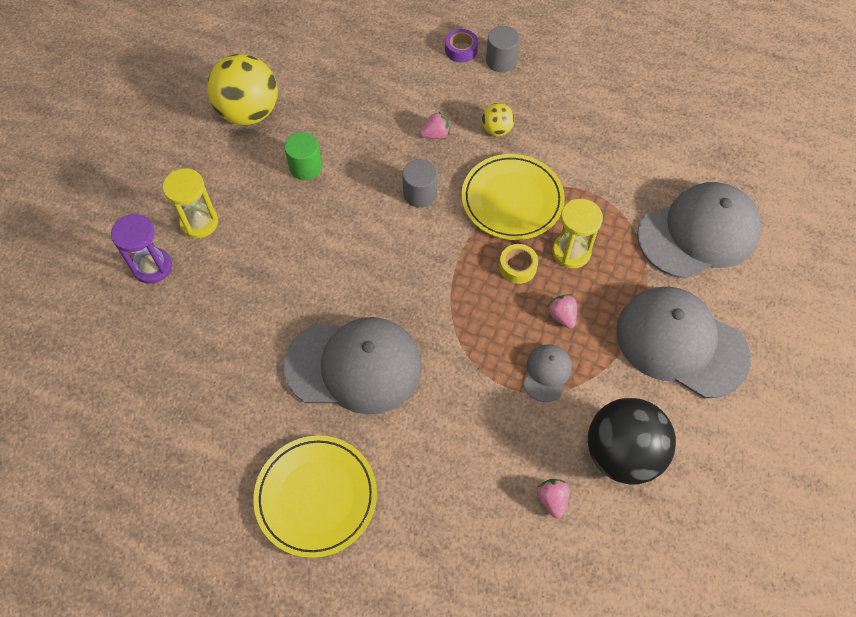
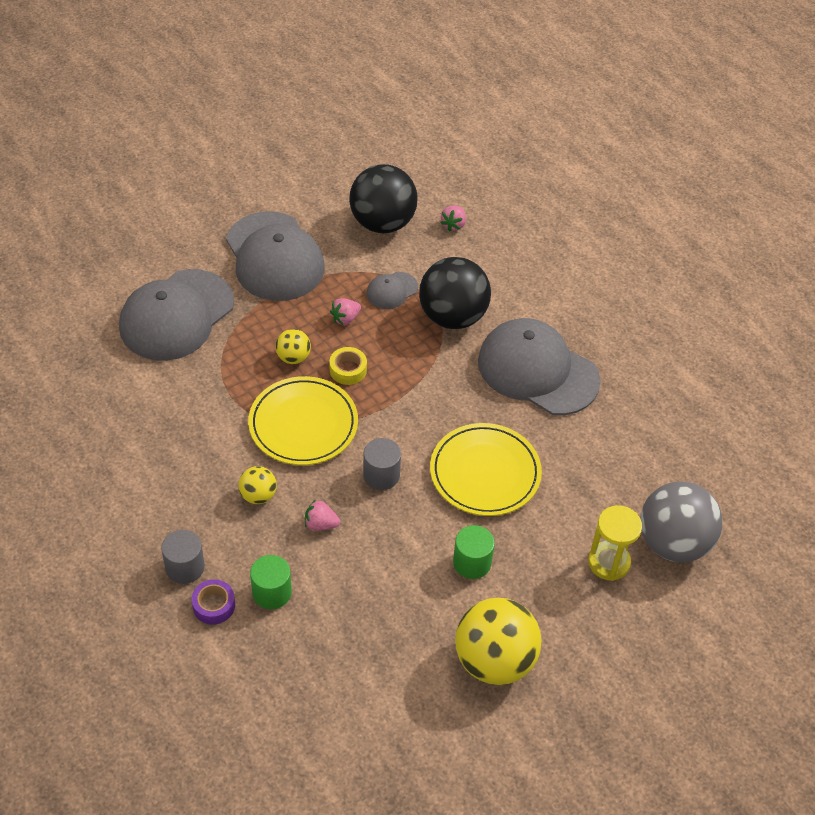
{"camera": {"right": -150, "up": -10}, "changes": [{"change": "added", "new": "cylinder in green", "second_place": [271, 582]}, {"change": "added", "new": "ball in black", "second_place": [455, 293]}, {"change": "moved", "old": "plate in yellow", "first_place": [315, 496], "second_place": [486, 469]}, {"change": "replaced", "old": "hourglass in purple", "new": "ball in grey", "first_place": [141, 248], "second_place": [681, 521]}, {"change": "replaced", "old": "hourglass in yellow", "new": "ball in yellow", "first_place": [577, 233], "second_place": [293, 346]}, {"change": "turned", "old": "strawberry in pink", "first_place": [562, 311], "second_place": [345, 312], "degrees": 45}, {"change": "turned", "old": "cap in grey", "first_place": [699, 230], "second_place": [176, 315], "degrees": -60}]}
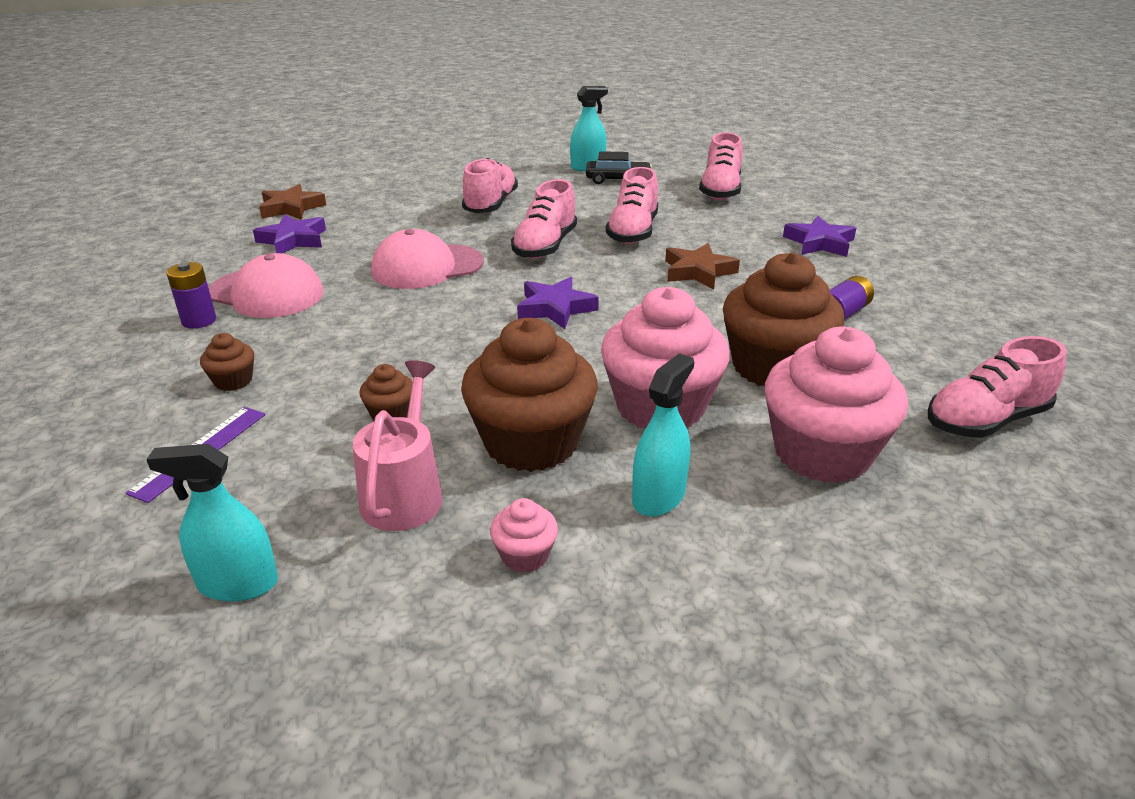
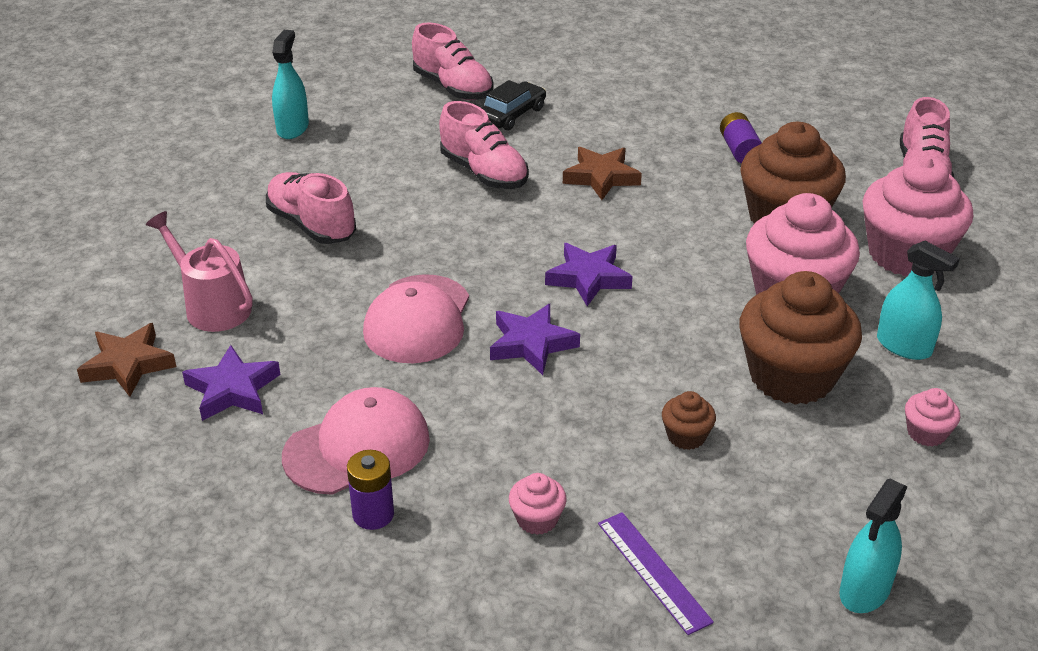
{"camera": {"right": -55, "up": 5}, "changes": [{"change": "removed", "old": "shoe in pink", "first_place": [544, 219]}, {"change": "moved", "old": "watering can in pink", "first_place": [398, 445], "second_place": [199, 271]}, {"change": "moved", "old": "car in black", "first_place": [619, 167], "second_place": [514, 105]}, {"change": "moved", "old": "star in purple", "first_place": [819, 236], "second_place": [535, 339]}, {"change": "recoloured", "old": "cupcake in brown", "new": "cupcake in pink", "first_place": [227, 362], "second_place": [538, 504]}, {"change": "turned", "old": "spray bottle in turquoise", "first_place": [663, 435], "second_place": [918, 300], "degrees": 150}]}
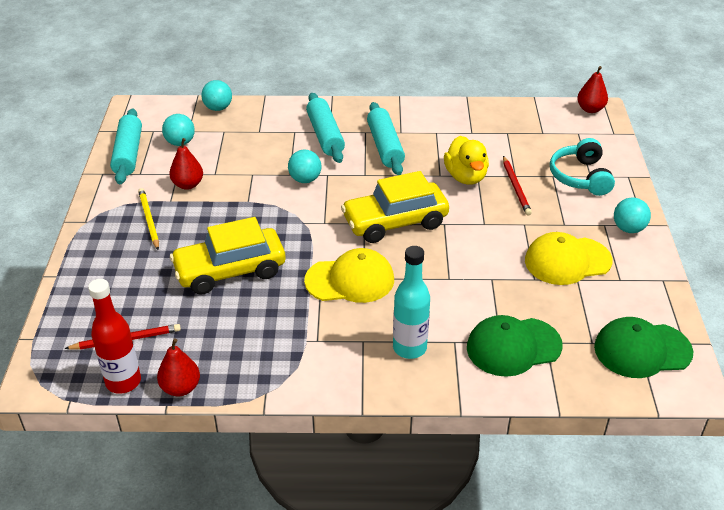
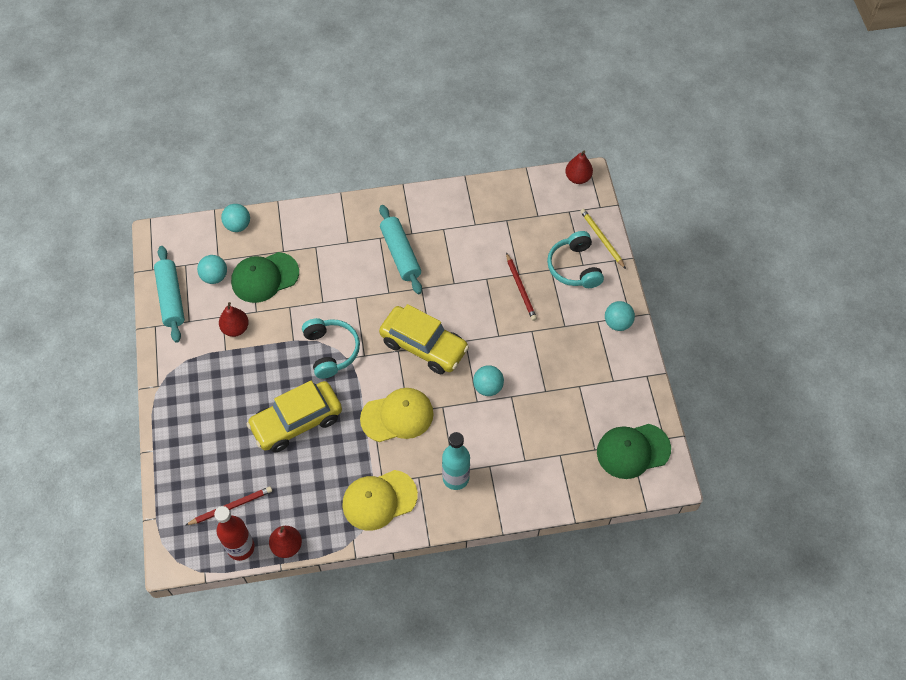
{"camera": {"right": -10, "up": 20}, "changes": [{"change": "removed", "old": "rolling pin in turquoise", "first_place": [325, 128]}, {"change": "removed", "old": "duck in yellow", "first_place": [466, 160]}, {"change": "added", "new": "headphones in turquoise", "second_place": [331, 348]}, {"change": "moved", "old": "pencil in yellow", "first_place": [148, 219], "second_place": [603, 239]}, {"change": "moved", "old": "ball in turquoise", "first_place": [304, 166], "second_place": [488, 380]}, {"change": "moved", "old": "cap in green", "first_place": [515, 346], "second_place": [265, 277]}, {"change": "moved", "old": "cap in yellow", "first_place": [568, 258], "second_place": [380, 500]}, {"change": "turned", "old": "car in yellow", "first_place": [395, 207], "second_place": [424, 339], "degrees": -120}]}
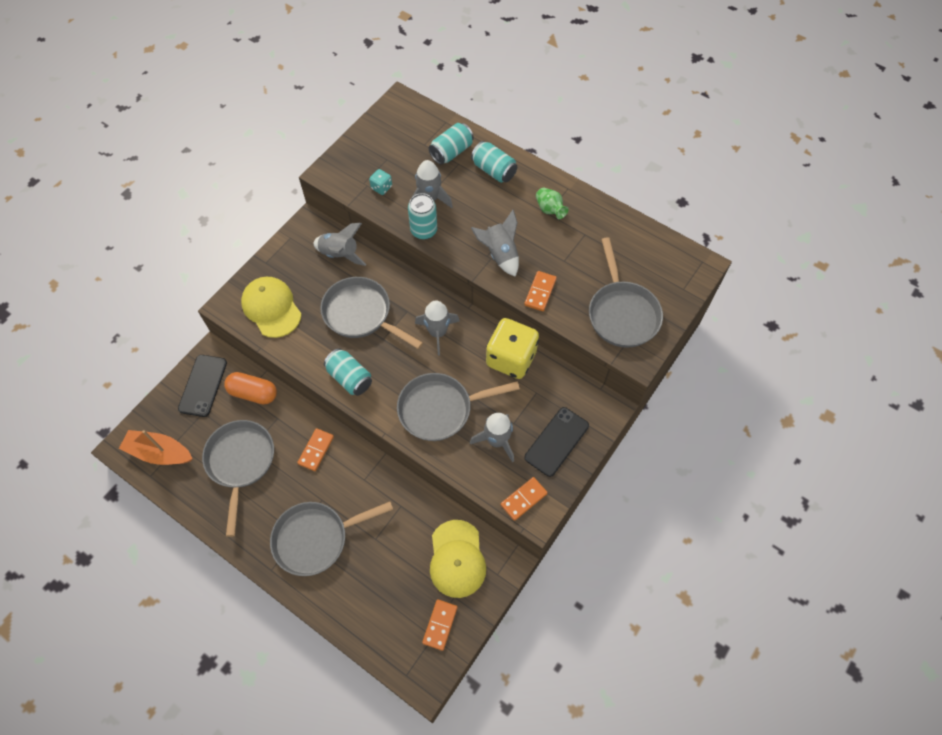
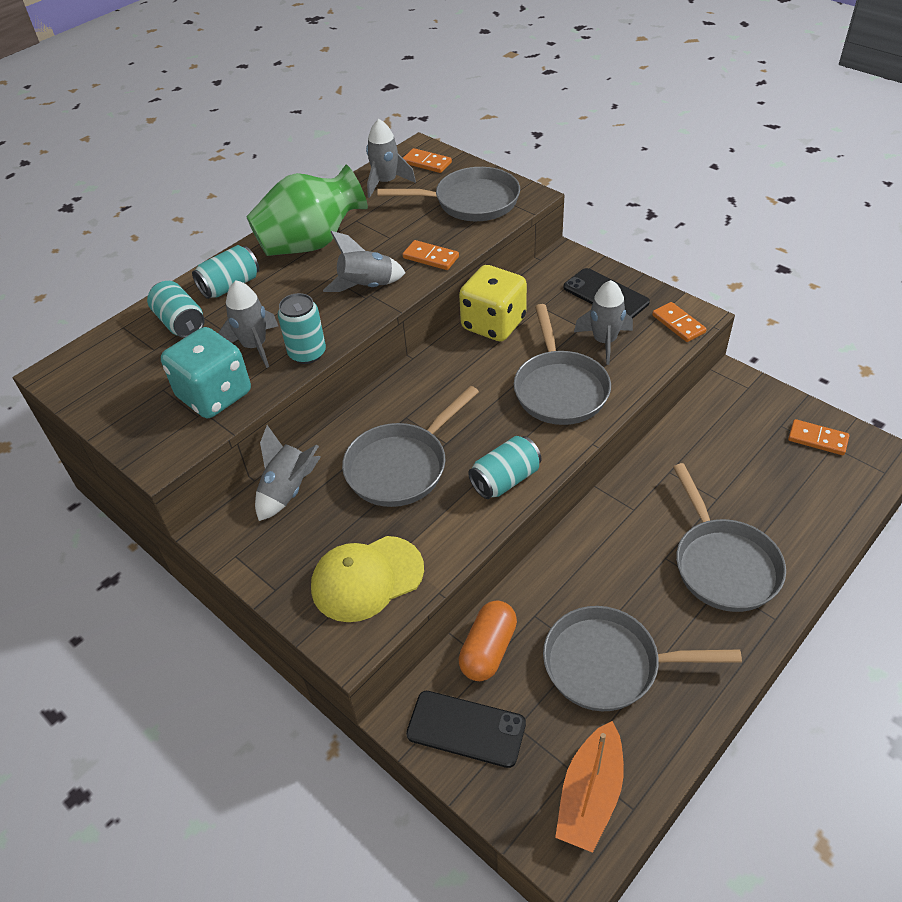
{"camera": {"right": -80, "up": -15}, "changes": [{"change": "removed", "old": "cap in yellow", "first_place": [458, 559]}, {"change": "moved", "old": "domino in orange", "first_place": [315, 449], "second_place": [427, 160]}, {"change": "moved", "old": "rocket in grey", "first_place": [437, 328], "second_place": [391, 158]}, {"change": "resized", "old": "dice in turquoise", "first_place": [380, 182], "second_place": [206, 372], "factor": 2.33}, {"change": "resized", "old": "vase in green", "first_place": [552, 203], "second_place": [307, 210], "factor": 2.43}]}
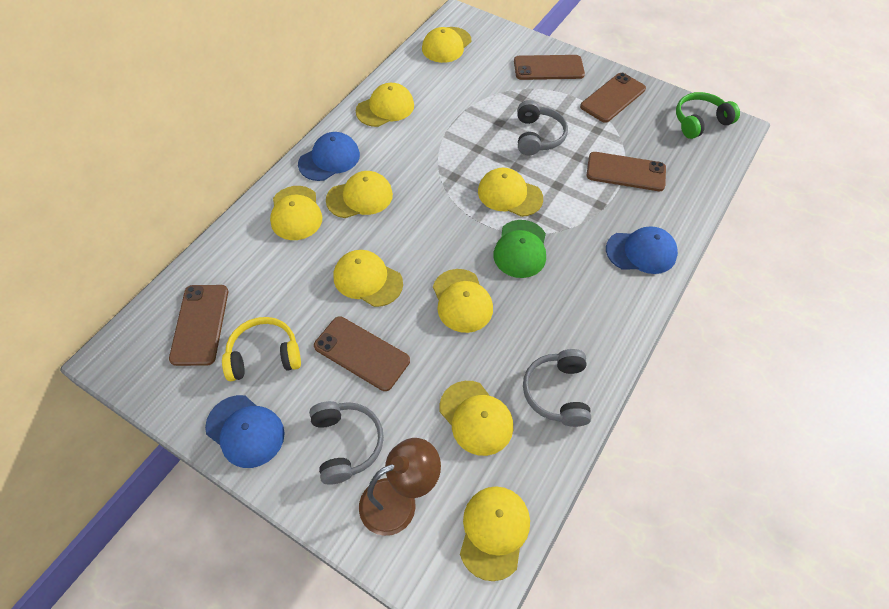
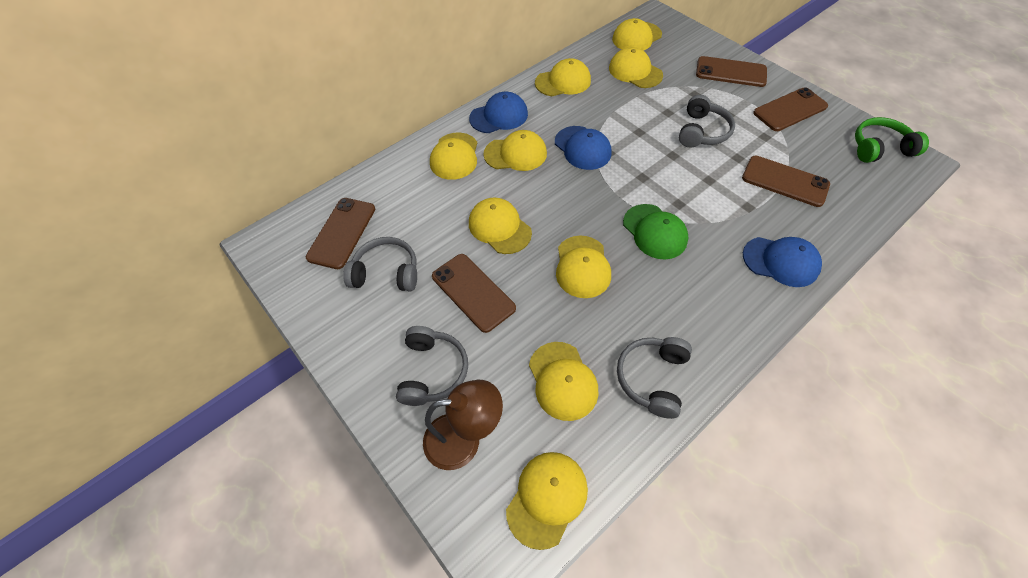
{"camera": {"right": 20, "up": 0}, "changes": [{"change": "moved", "old": "cap in blue", "first_place": [245, 431], "second_place": [583, 148]}, {"change": "moved", "old": "cap in yellow", "first_place": [510, 192], "second_place": [636, 67]}, {"change": "recoloured", "old": "headphones in yellow", "new": "headphones in grey", "first_place": [261, 349], "second_place": [380, 264]}, {"change": "turned", "old": "cap in green", "first_place": [519, 249], "second_place": [655, 231], "degrees": -60}]}
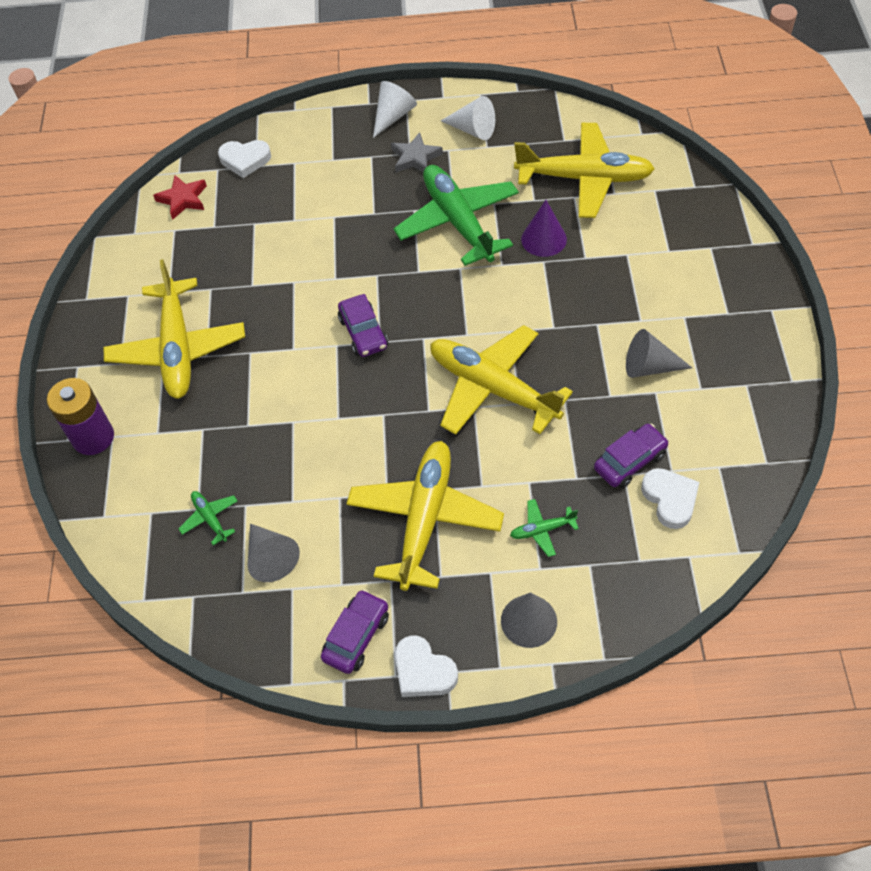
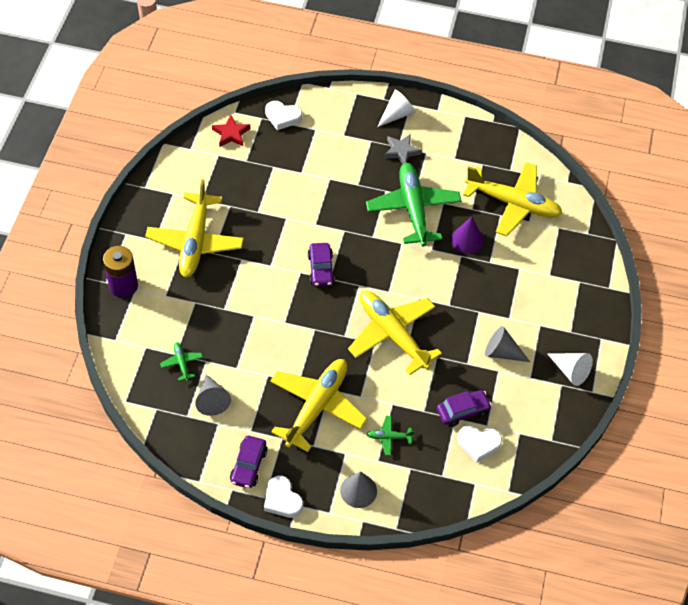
{"camera": {"right": 10, "up": 0}, "changes": [{"change": "moved", "old": "cone in white", "first_place": [468, 118], "second_place": [570, 369]}, {"change": "turned", "old": "car in purple", "first_place": [355, 631], "second_place": [248, 462], "degrees": 150}, {"change": "turned", "old": "heart in white", "first_place": [670, 498], "second_place": [479, 444], "degrees": 105}]}
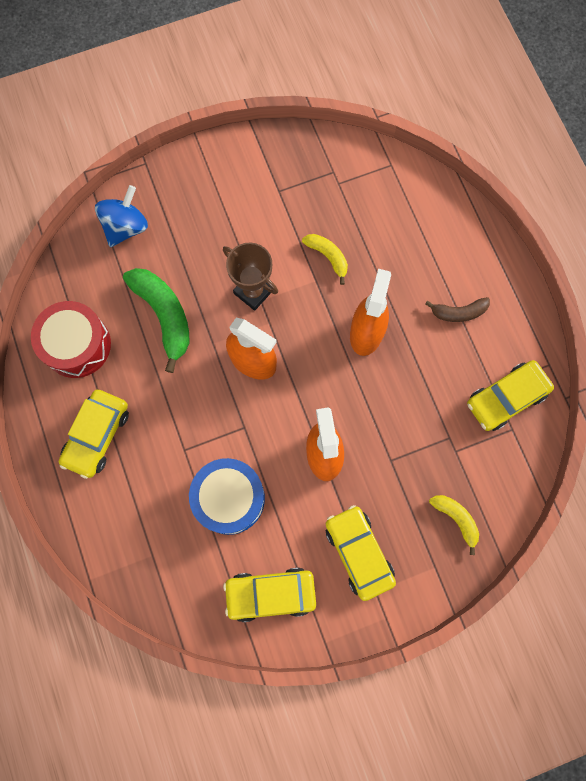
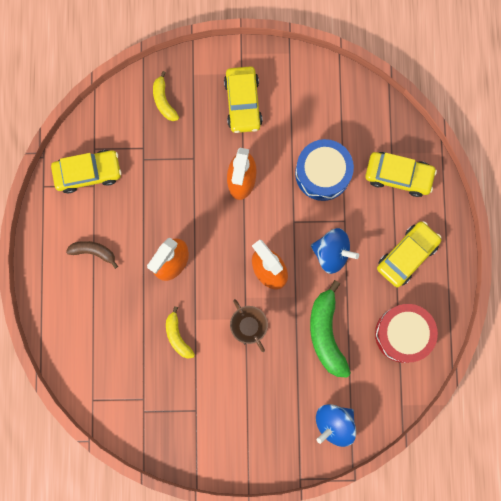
{"camera": {"right": -160, "up": 5}, "changes": [{"change": "added", "new": "spinning top in blue", "second_place": [335, 251]}, {"change": "moved", "old": "car in yellow", "first_place": [269, 595], "second_place": [401, 174]}]}
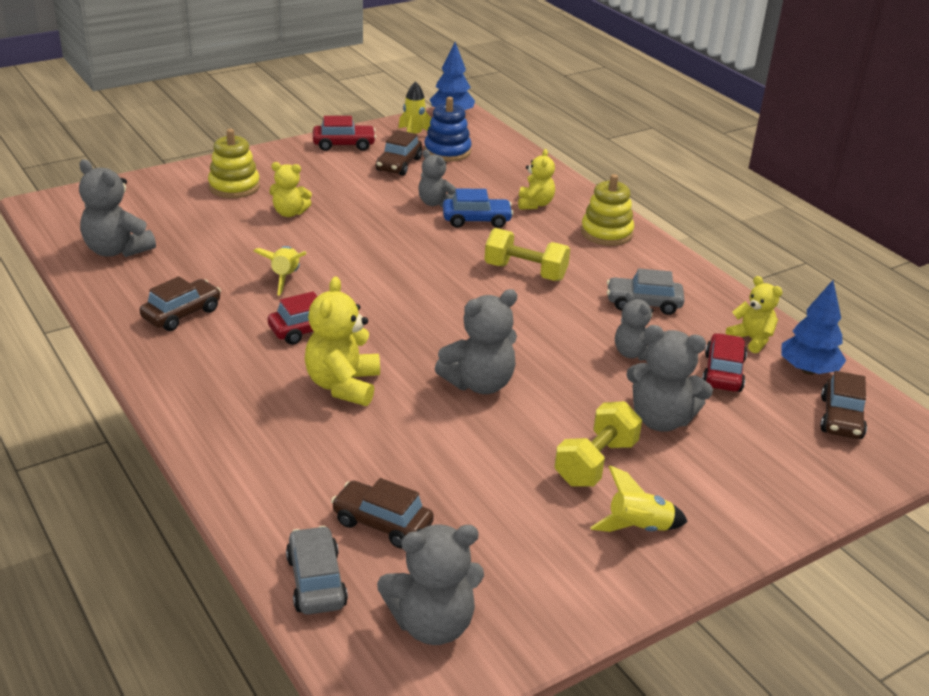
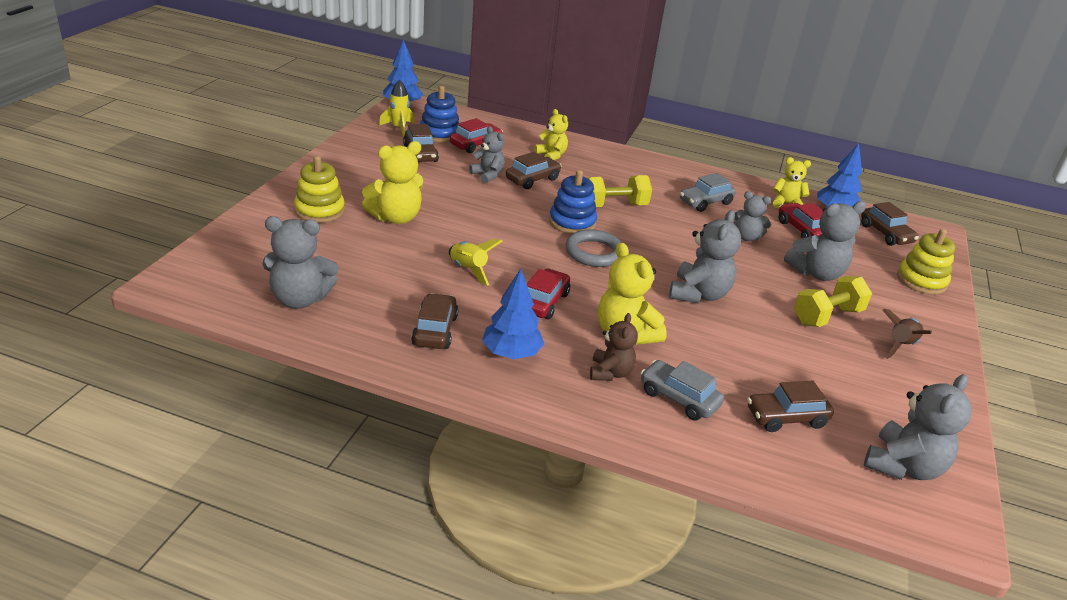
{"camera": {"right": -40, "up": 0}, "changes": [{"change": "added", "new": "tree in blue", "second_place": [513, 314]}, {"change": "added", "new": "stacking toy in blue", "second_place": [573, 202]}, {"change": "added", "new": "ring in grey", "second_place": [593, 248]}, {"change": "added", "new": "teddy bear in brown", "second_place": [614, 347]}, {"change": "moved", "old": "car in grey", "first_place": [317, 570], "second_place": [682, 390]}, {"change": "moved", "old": "car in red", "first_place": [344, 133], "second_place": [476, 135]}, {"change": "moved", "old": "stacking toy in yellow", "first_place": [607, 210], "second_place": [926, 262]}, {"change": "recoloured", "old": "car in blue", "new": "car in brown", "first_place": [478, 208], "second_place": [533, 170]}, {"change": "recoloured", "old": "rocket in yellow", "new": "rocket in brown", "first_place": [639, 499], "second_place": [907, 334]}, {"change": "turned", "old": "teddy bear in grey", "first_place": [437, 178], "second_place": [487, 154], "degrees": -135}, {"change": "turned", "old": "dumbbell in yellow", "first_place": [598, 444], "second_place": [833, 301], "degrees": 60}, {"change": "resized", "old": "teddy bear in yellow", "first_place": [290, 189], "second_place": [392, 182], "factor": 1.58}]}
